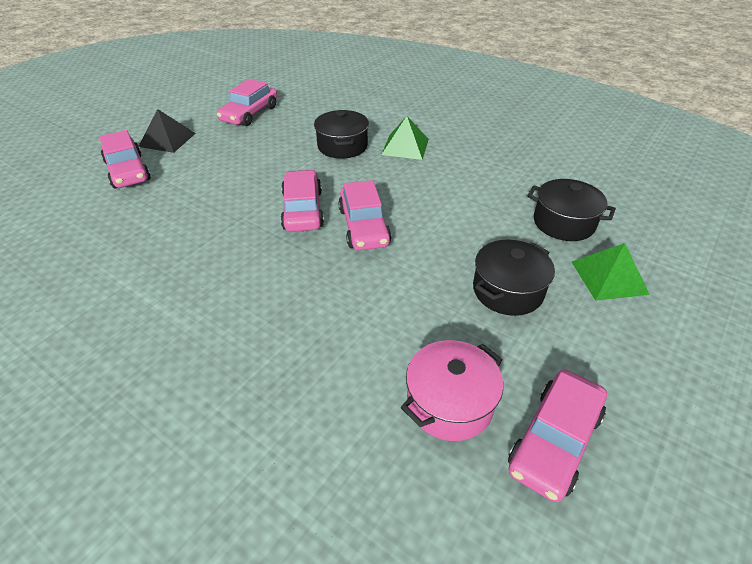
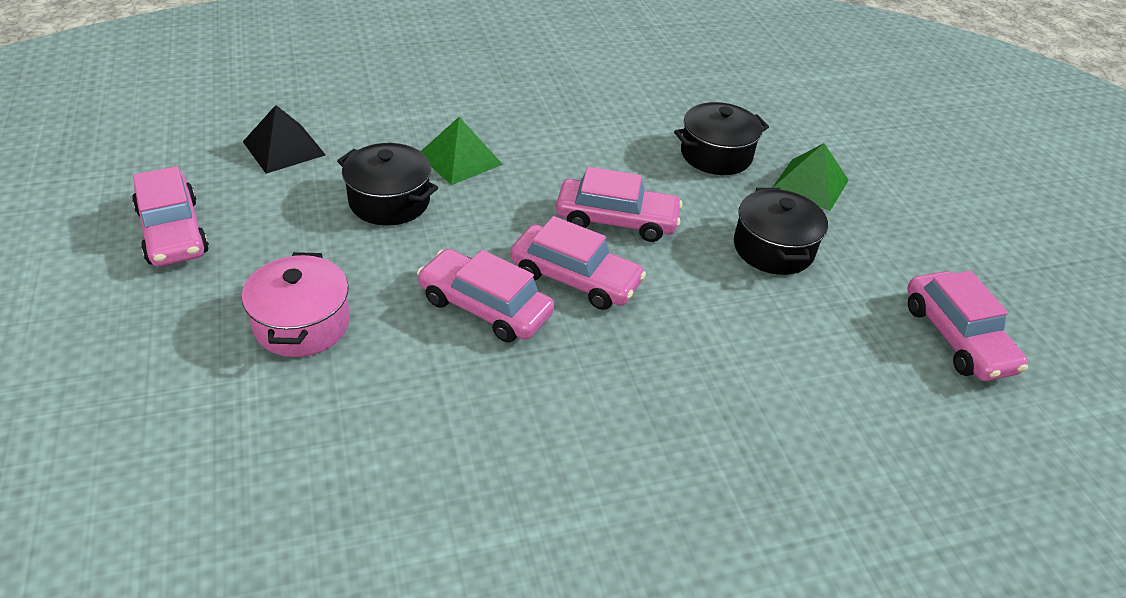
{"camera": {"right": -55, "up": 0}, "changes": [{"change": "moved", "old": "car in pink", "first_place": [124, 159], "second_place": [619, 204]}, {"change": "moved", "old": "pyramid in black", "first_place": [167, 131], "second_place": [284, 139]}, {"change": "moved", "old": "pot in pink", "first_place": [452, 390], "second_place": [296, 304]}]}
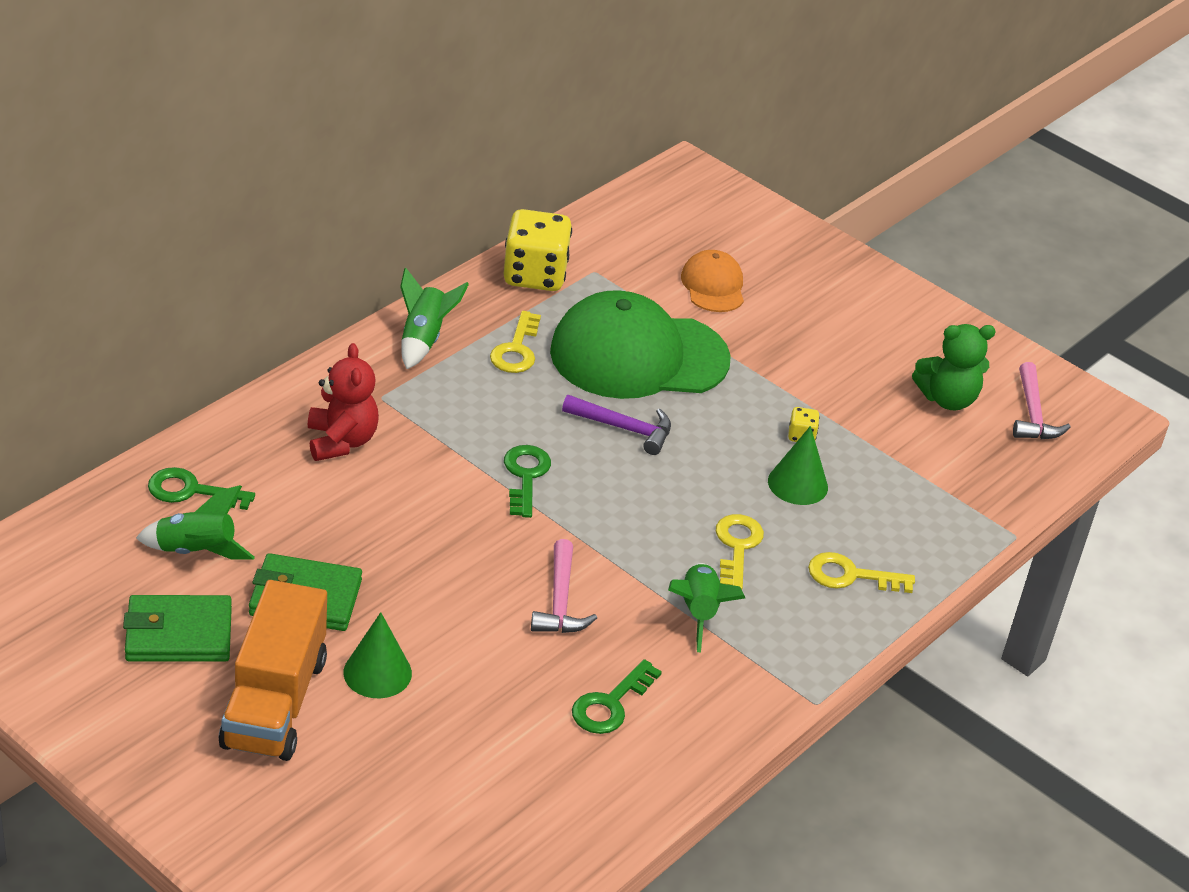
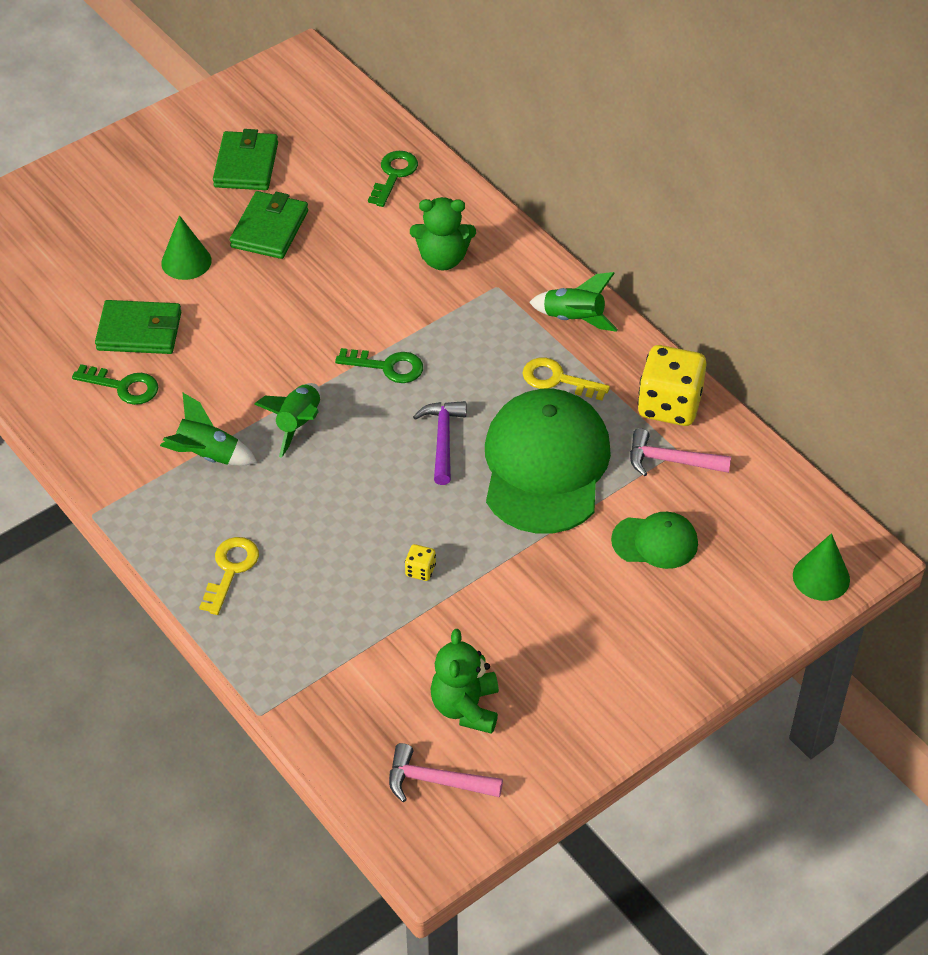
{"camera": {"right": 105, "up": 10}, "changes": [{"change": "removed", "old": "truck in orange", "first_place": [272, 670]}, {"change": "removed", "old": "key in yellow", "first_place": [740, 551]}, {"change": "added", "new": "wallet in green", "second_place": [138, 327]}, {"change": "moved", "old": "rocket in green", "first_place": [195, 522], "second_place": [287, 420]}, {"change": "moved", "old": "hammer in pink", "first_place": [564, 586], "second_place": [680, 452]}, {"change": "moved", "old": "cone in green", "first_place": [798, 465], "second_place": [821, 567]}, {"change": "recoloured", "old": "teddy bear in red", "new": "teddy bear in green", "first_place": [343, 402], "second_place": [443, 234]}, {"change": "recoloured", "old": "cap in orange", "new": "cap in green", "first_place": [712, 281], "second_place": [654, 540]}, {"change": "turned", "old": "hammer in purple", "first_place": [616, 425], "second_place": [439, 443], "degrees": 150}, {"change": "turned", "old": "key in green", "first_place": [617, 696], "second_place": [115, 384], "degrees": 150}]}
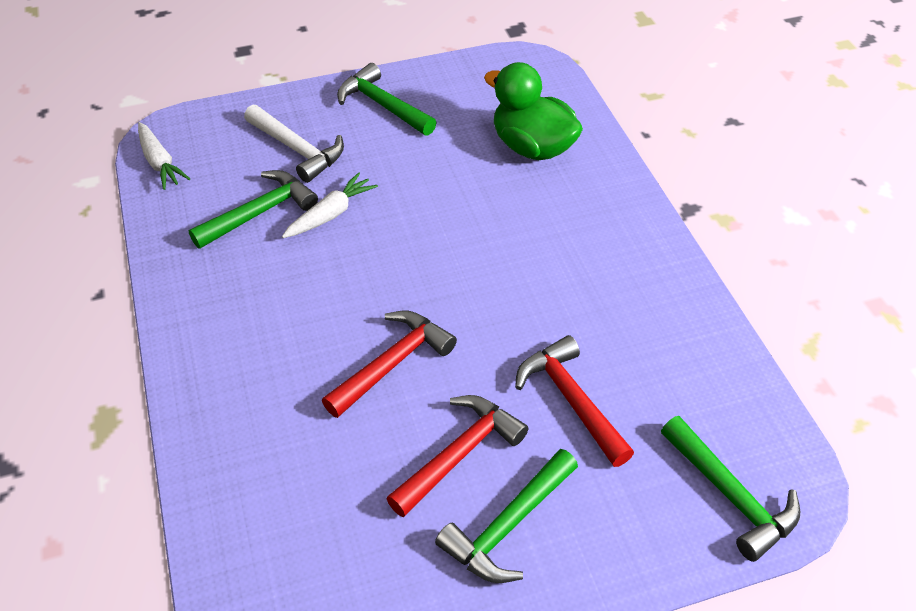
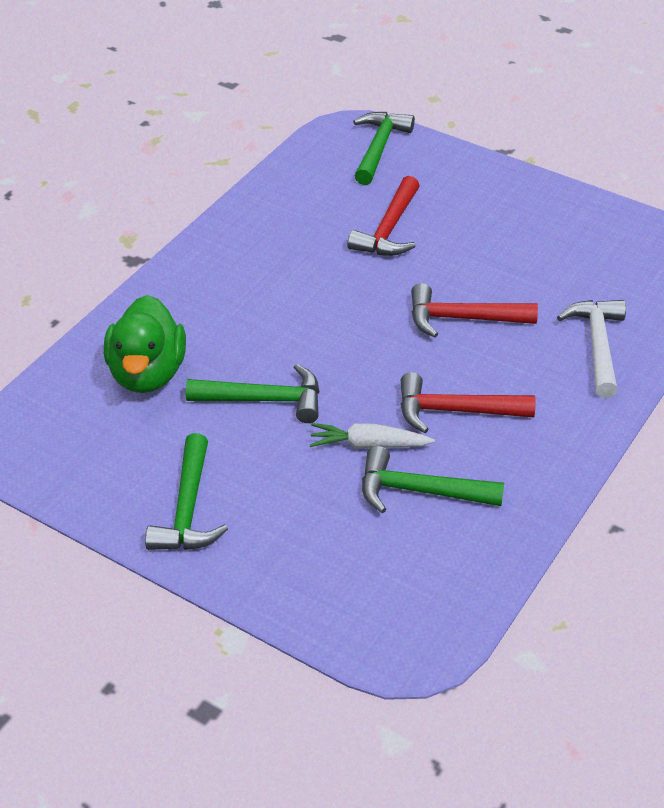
{"camera": {"right": -130, "up": -5}, "changes": [{"change": "removed", "old": "carrot in white", "first_place": [164, 156]}, {"change": "moved", "old": "hammer in white", "first_place": [294, 143], "second_place": [591, 349]}, {"change": "moved", "old": "hammer in red", "first_place": [457, 456], "second_place": [468, 402]}, {"change": "moved", "old": "hammer in green", "first_place": [506, 516], "second_place": [253, 393]}]}
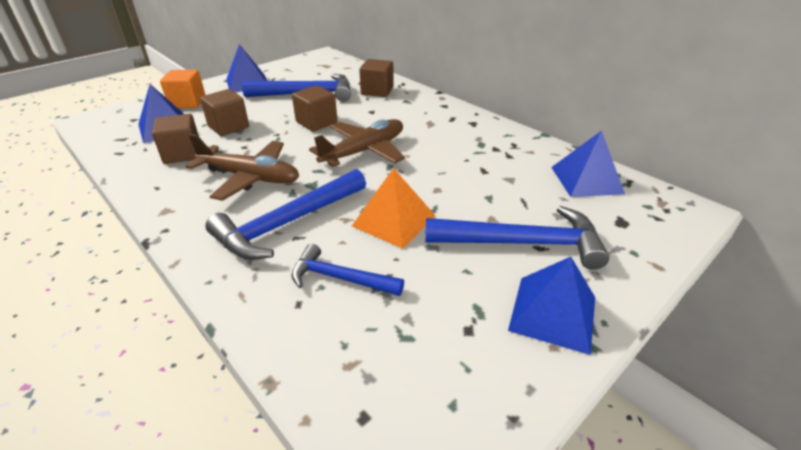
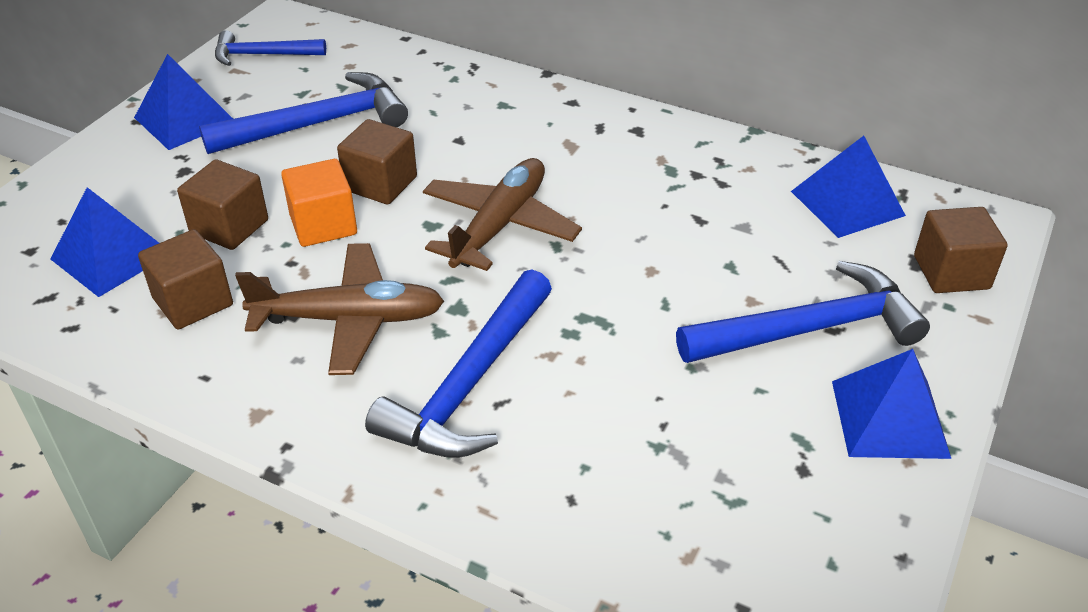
{"camera": {"right": -20, "up": 5}, "changes": [{"change": "removed", "old": "pyramid in orange", "first_place": [394, 208]}, {"change": "moved", "old": "cube in orange", "first_place": [182, 89], "second_place": [319, 203]}, {"change": "moved", "old": "hammer in blue", "first_place": [347, 270], "second_place": [270, 48]}, {"change": "moved", "old": "cube in brown", "first_place": [376, 78], "second_place": [961, 250]}]}
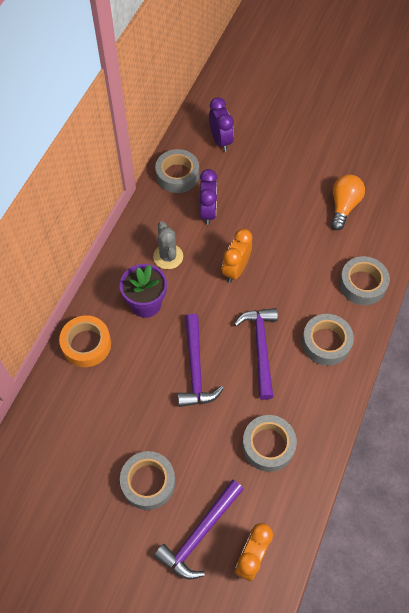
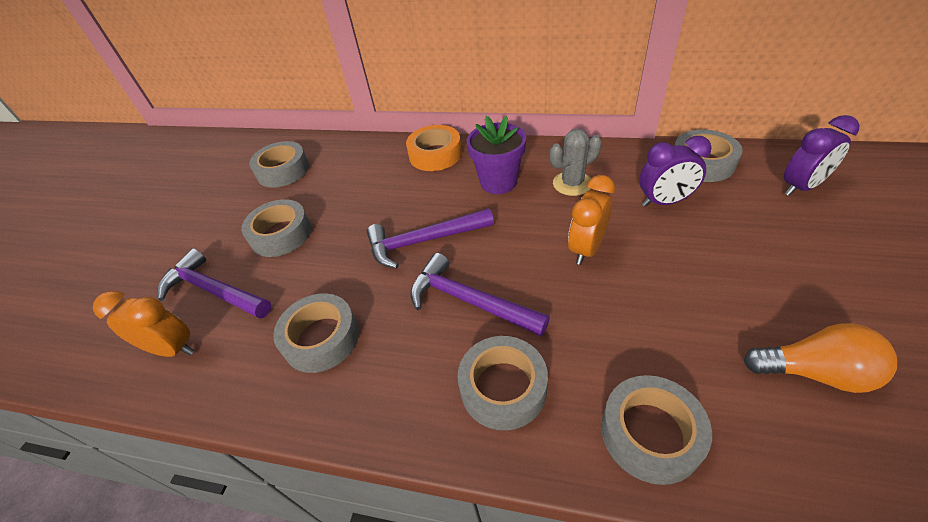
{"camera": {"right": 85, "up": -15}, "changes": [{"change": "added", "new": "tape in grey", "second_place": [279, 164]}, {"change": "turned", "old": "clock in orange", "first_place": [237, 256], "second_place": [591, 220], "degrees": -75}, {"change": "turned", "old": "hammer in purple", "first_place": [256, 354], "second_place": [480, 294], "degrees": -135}]}
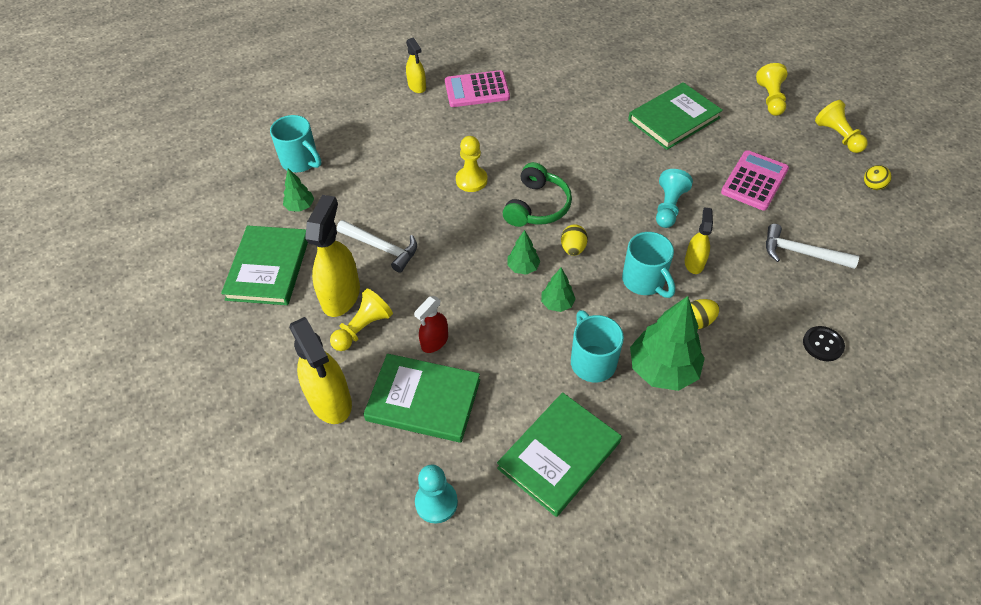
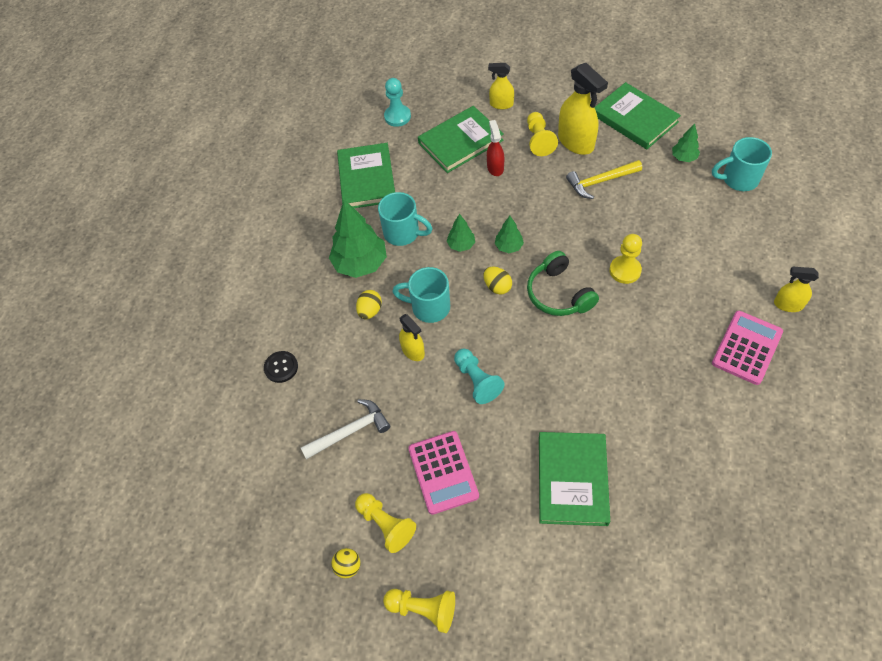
{"camera": {"right": 135, "up": 5}, "changes": [{"change": "moved", "old": "pawn in yellow", "first_place": [771, 89], "second_place": [385, 523]}, {"change": "recoloured", "old": "hammer in white", "new": "hammer in yellow", "first_place": [377, 246], "second_place": [604, 179]}, {"change": "resized", "old": "spray bottle in yellow", "first_place": [320, 370], "second_place": [501, 86], "factor": 0.57}]}
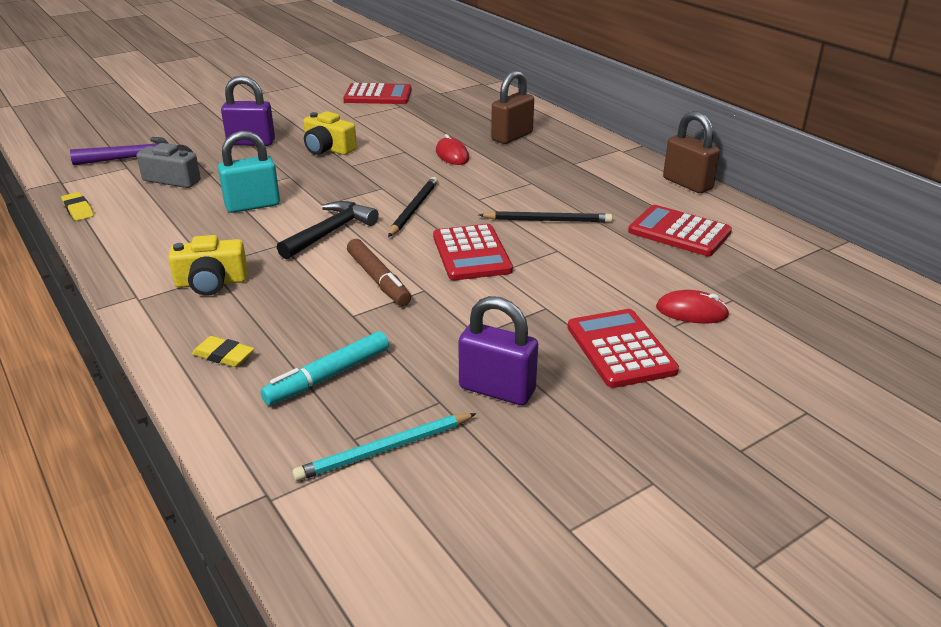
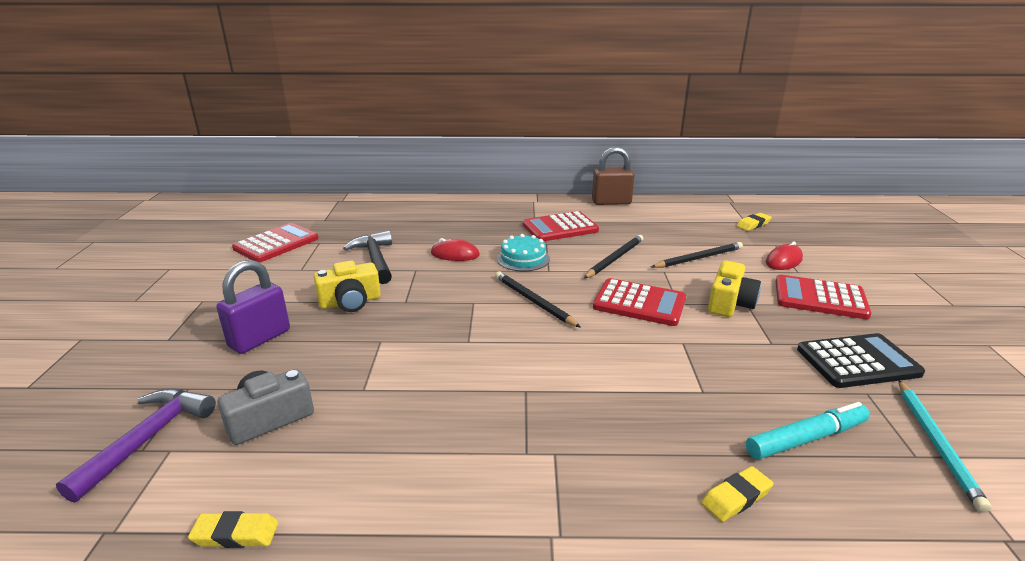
{"camera": {"right": -55, "up": -5}, "changes": [{"change": "removed", "old": "padlock in turquoise", "first_place": [249, 172]}, {"change": "removed", "old": "marker in brown", "first_place": [379, 272]}, {"change": "removed", "old": "padlock in brown", "first_place": [512, 107]}, {"change": "added", "new": "cake in turquoise", "second_place": [523, 252]}, {"change": "added", "new": "pencil in black", "second_place": [697, 255]}, {"change": "added", "new": "eraser in yellow", "second_place": [754, 222]}, {"change": "moved", "old": "camera in yellow", "first_place": [208, 265], "second_place": [734, 289]}, {"change": "moved", "old": "hammer in black", "first_place": [328, 230], "second_place": [367, 257]}, {"change": "moved", "old": "calculator in red", "first_place": [680, 230], "second_place": [561, 226]}, {"change": "replaced", "old": "padlock in purple", "new": "calculator in black", "first_place": [498, 350], "second_place": [861, 360]}, {"change": "turned", "old": "marker in turquoise", "first_place": [325, 368], "second_place": [808, 431], "degrees": -105}]}
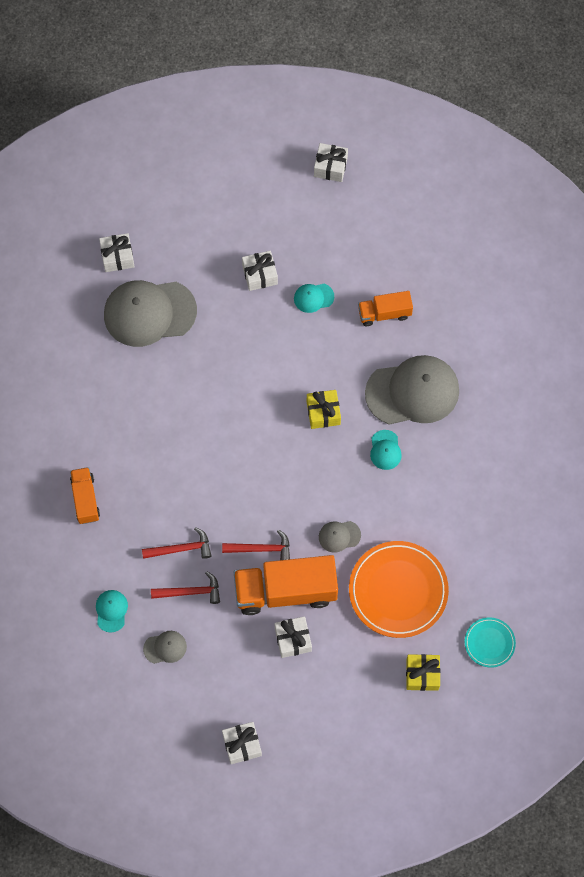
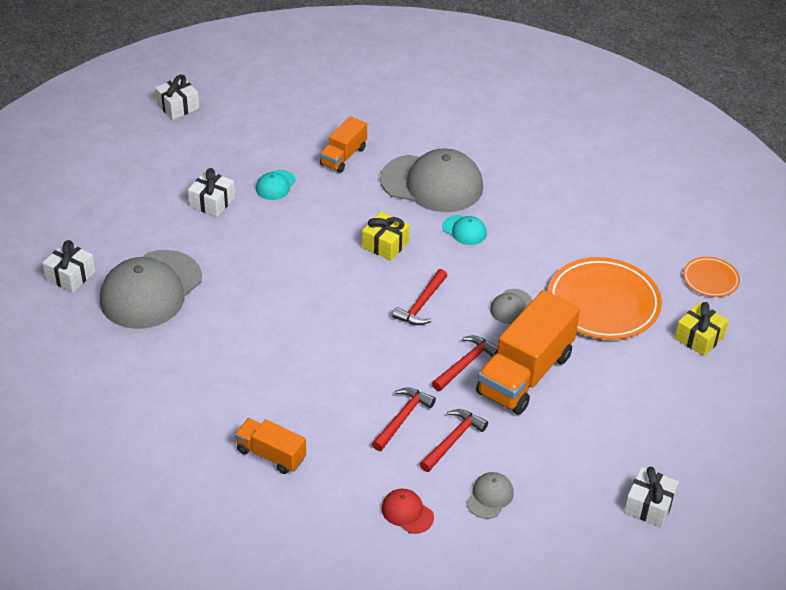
{"camera": {"right": -50, "up": -25}, "changes": [{"change": "removed", "old": "gift in white", "first_place": [293, 637]}, {"change": "added", "new": "hammer in red", "second_place": [420, 297]}, {"change": "recoloured", "old": "cap in turquoise", "new": "cap in red", "first_place": [112, 611], "second_place": [408, 511]}, {"change": "recoloured", "old": "plate in turquoise", "new": "plate in orange", "first_place": [490, 642], "second_place": [711, 277]}, {"change": "turned", "old": "cap in grey", "first_place": [412, 390], "second_place": [431, 180], "degrees": 75}]}
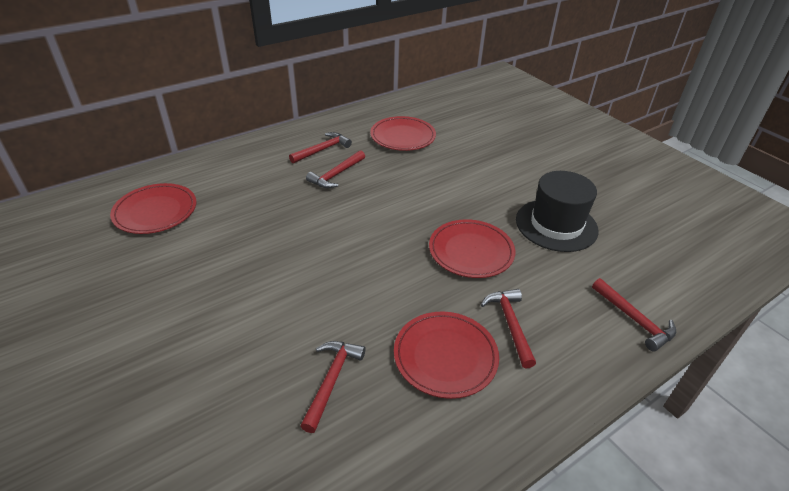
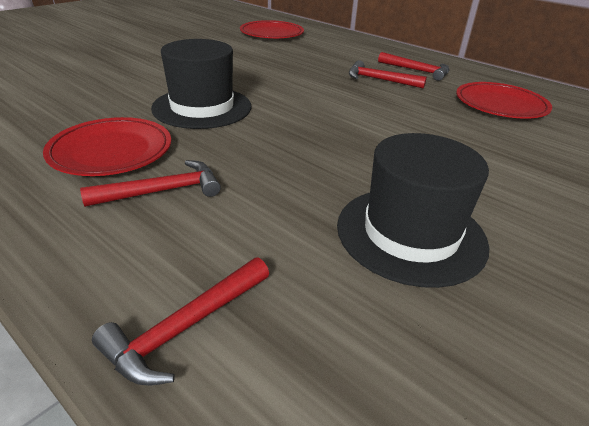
{"camera": {"right": 75, "up": -5}, "changes": [{"change": "removed", "old": "hammer in red", "first_place": [333, 387]}, {"change": "removed", "old": "plate in red", "first_place": [472, 248]}, {"change": "added", "new": "hat in black", "second_place": [201, 84]}]}
